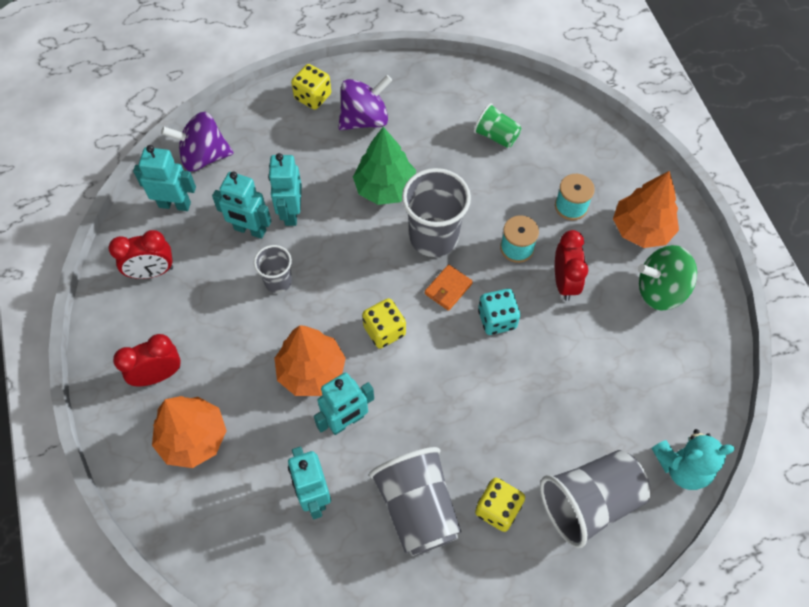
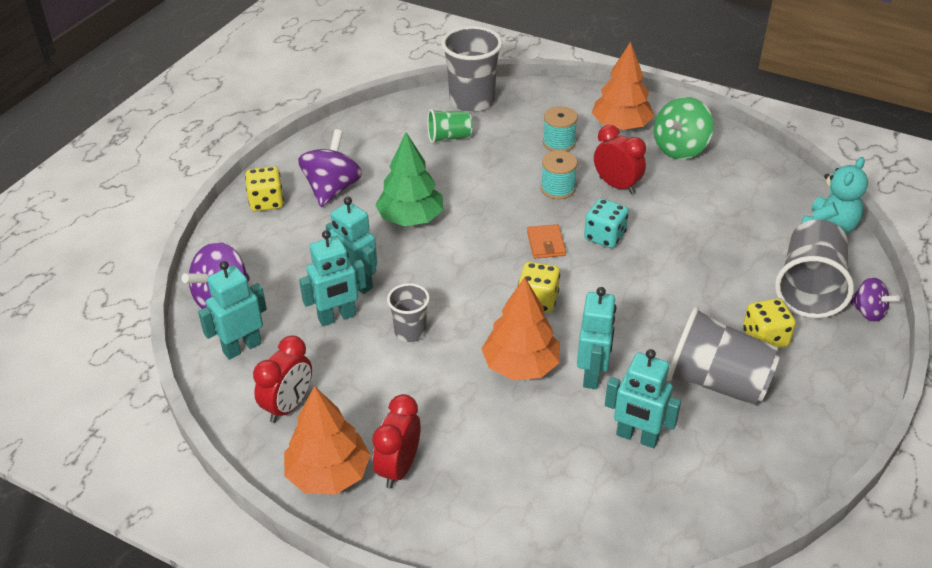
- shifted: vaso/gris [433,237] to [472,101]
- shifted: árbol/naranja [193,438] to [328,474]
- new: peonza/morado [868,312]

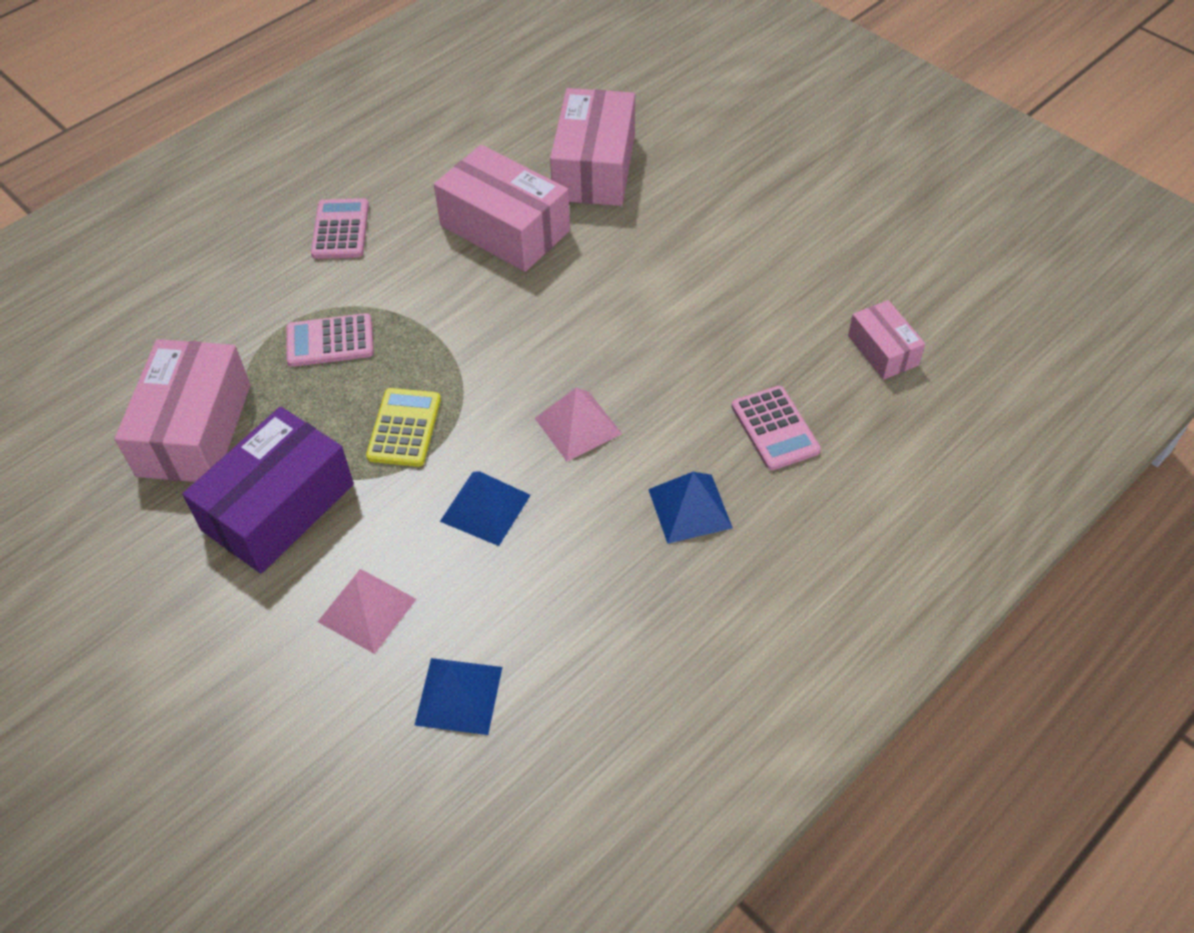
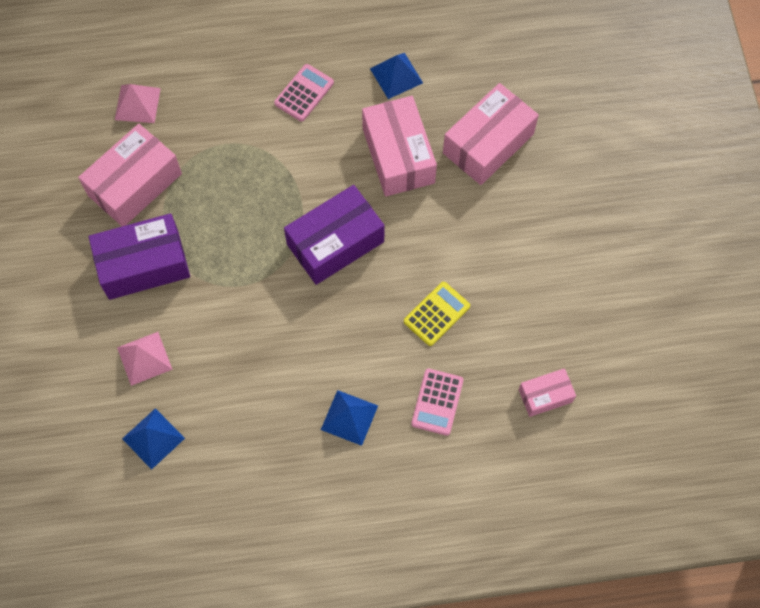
- rotated: caja/rosa [883,350] = [545,395] 60 degrees clockwise
- gone: calculadora/rosa [330,341]
- shifted: calculadora/amarillo [404,428] to [436,314]
- shifted: pirámide/rosa [578,425] to [137,104]
- shifted: pirámide/azul [485,508] to [396,75]
- new: caja/morado [335,243]

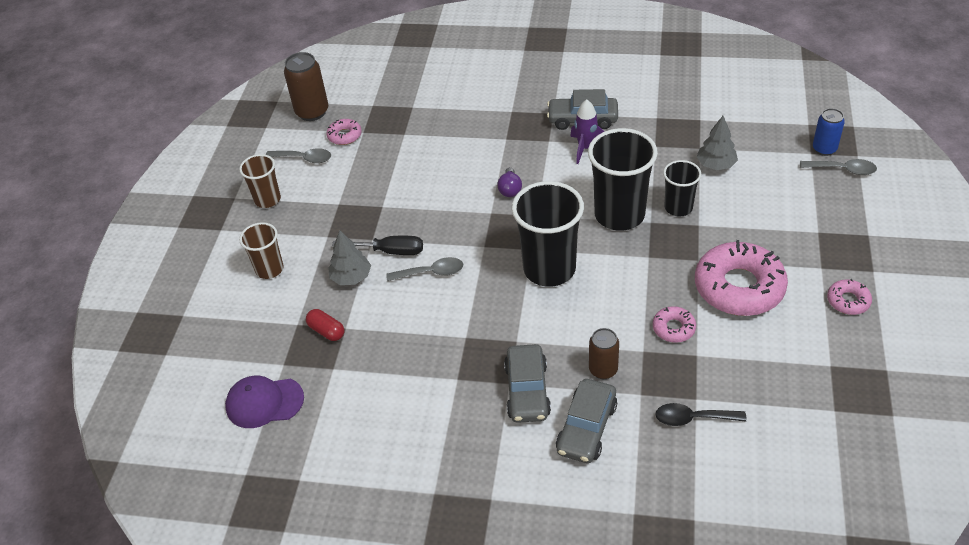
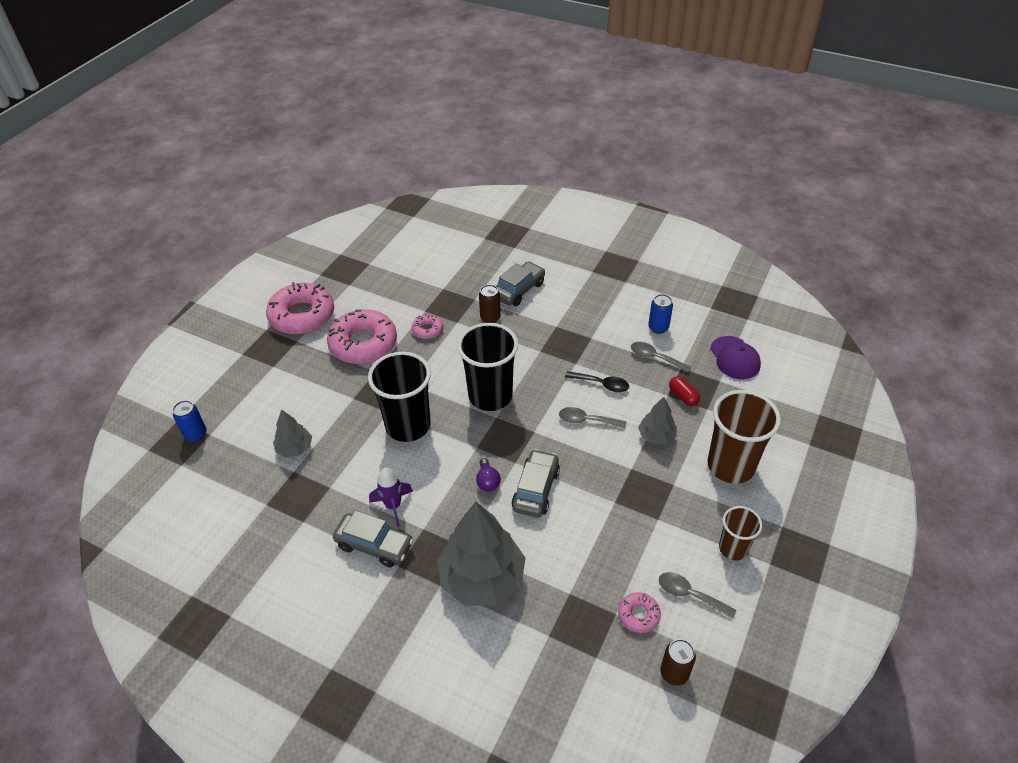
- scaled: lata/marrón [312,112] = [674,673] x0.65
- shifted: cuchara/gris [843,170] to [655,358]
- gone: vaso/negro [678,207]
- rotated: bombilla/morado [510,189] = [487,481] 150 degrees clockwise
- scaled: vaso/marrón [269,269] = [731,466] x1.79
- gone: destornillador/negro [390,251]
- scaled: rosquilla/rosa [848,301] = [302,315] x2.15
- shifted: coche/gris [527,391] to [536,489]
- rotated: gorra/morado [264,402] = [734,358] 60 degrees clockwise
- shifted: cuchara/negro [693,418] to [601,384]
- new: lata/azul [658,328]
- new: árbol/gris [482,578]

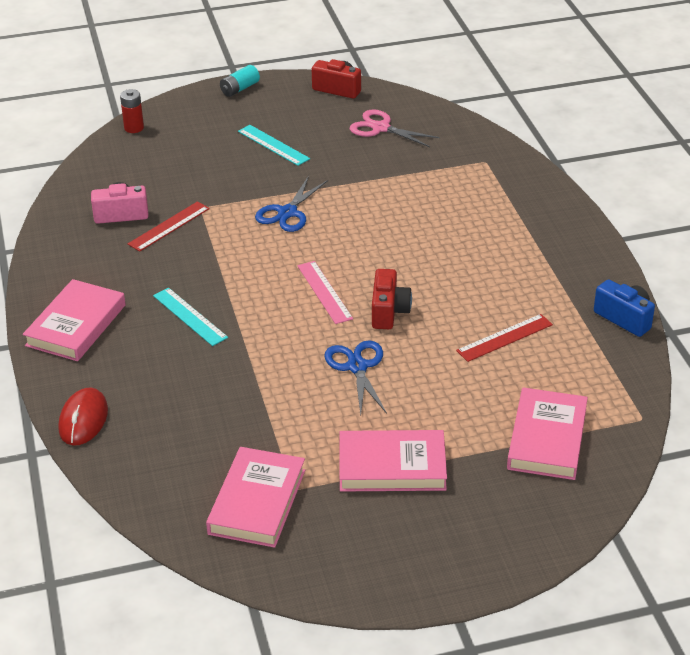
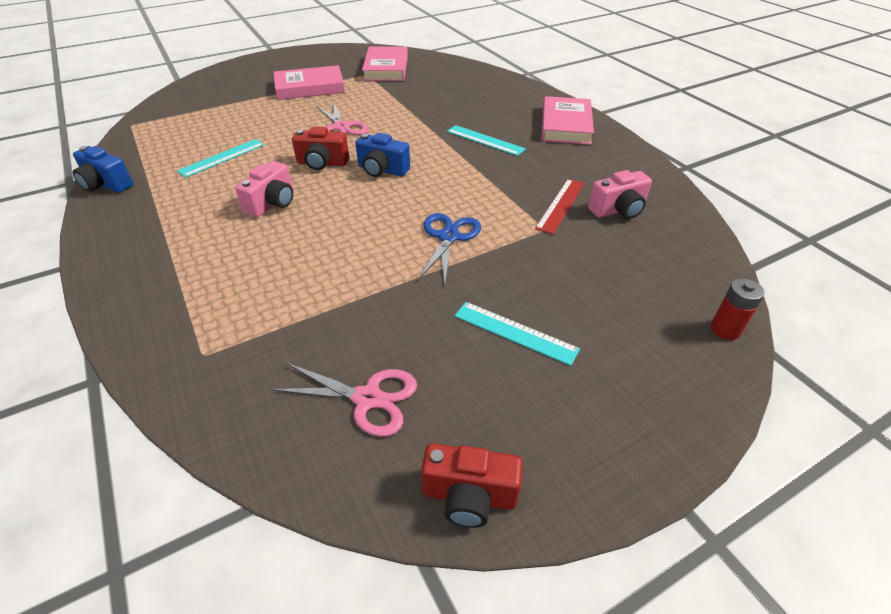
- gone: pila/turquesa [239,89]
- swapped: regla/rosa [324,292] to cámara/azul [382,170]
- rotated: cámara/rojo [388,311] = [322,163] 75 degrees counterclockwise
- repainted: regla/rojo [504,338] to regla/turquesa [222,158]
- repainted: tijeras/azul [357,366] to tijeras/rosa [341,127]
- gone: libro/rosa [547,438]
- gone: ratón/rojo [83,420]
- new: cámara/rosa [272,203]

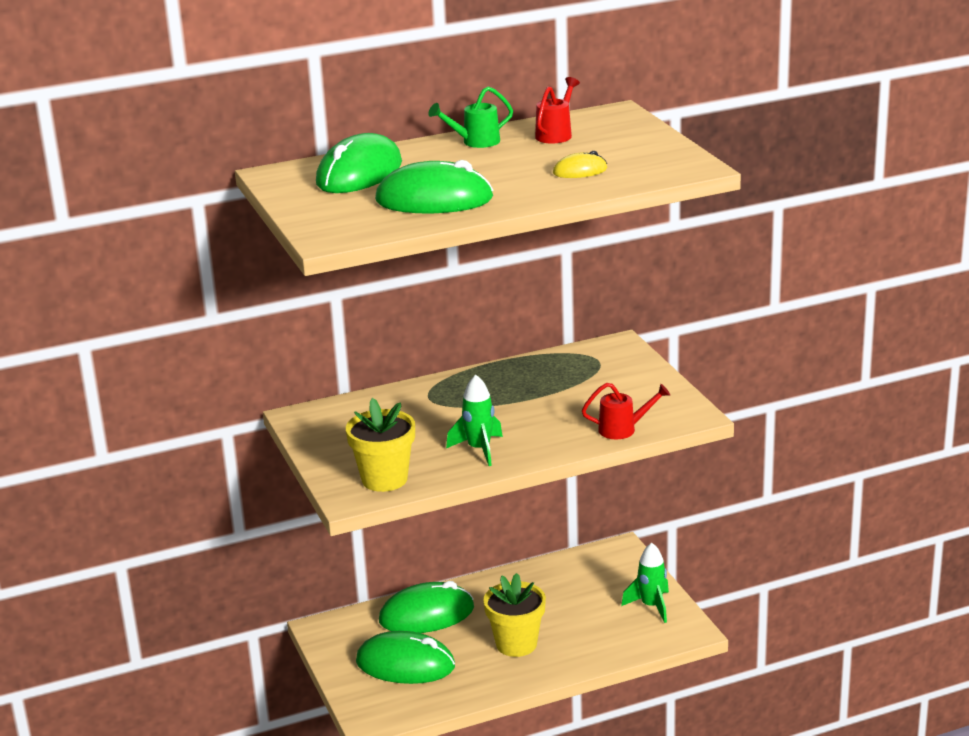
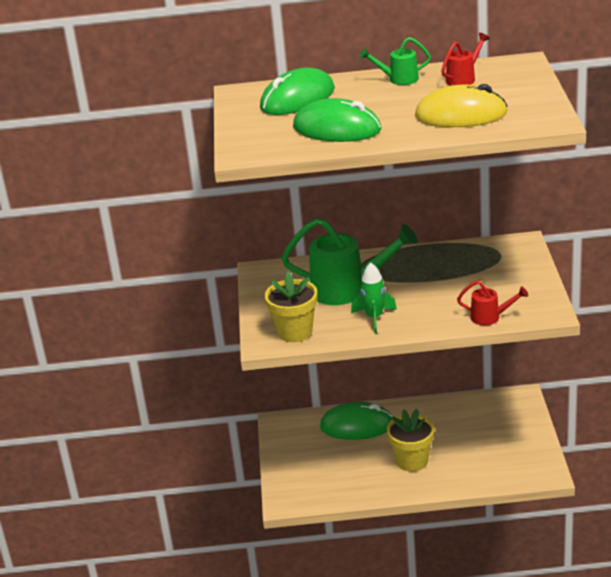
- scaled: ratón/amarillo [580,171] = [461,115] x2.04
- gone: cohete/verde [651,606]
- gone: ratón/verde [405,664]
- new: regadera/verde [347,289]

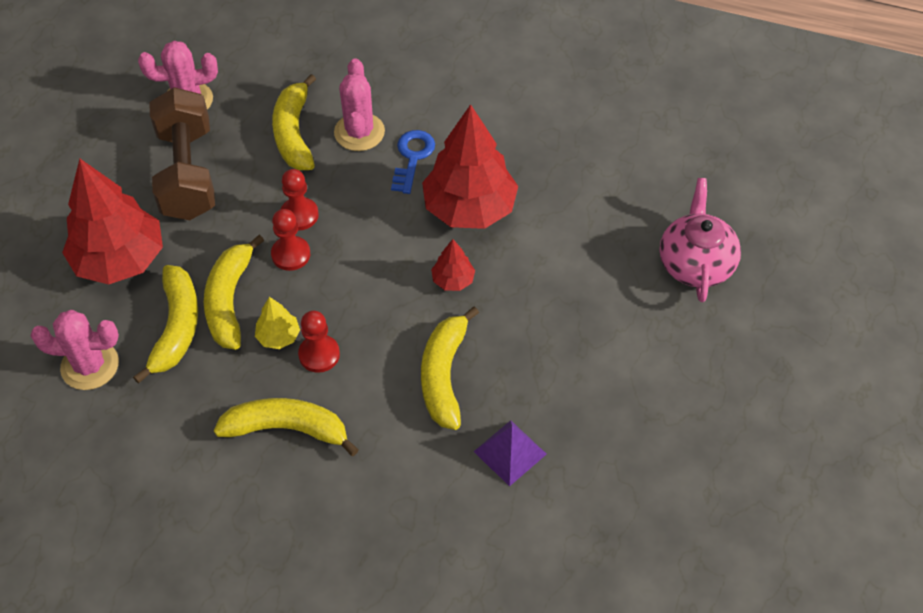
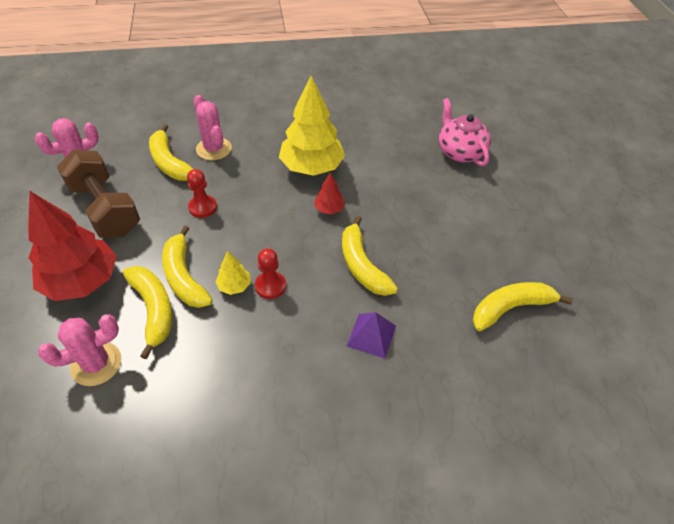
- repainted: árbol/rojo [469,208] to árbol/amarillo [312,167]
- gone: llave/azul [412,158]
- gone: peón/rojo [291,254]
- shifted: plátano/amarillo [287,429] to [510,308]
- shifted: pirámide/morado [510,452] to [371,335]

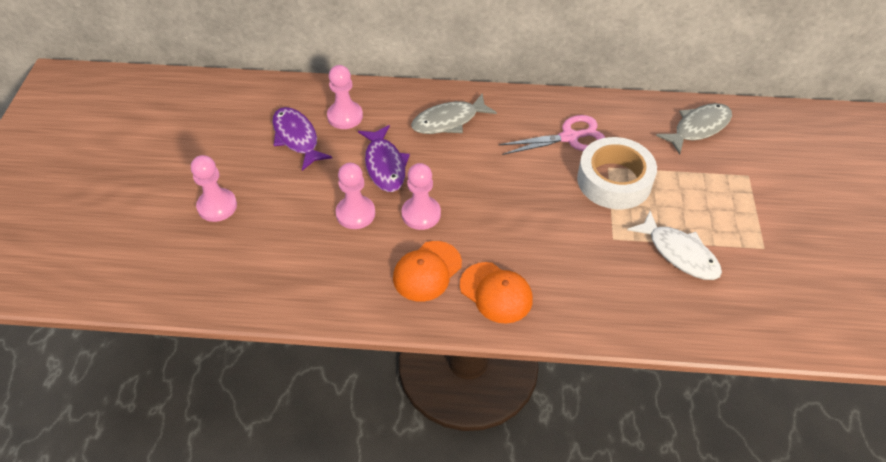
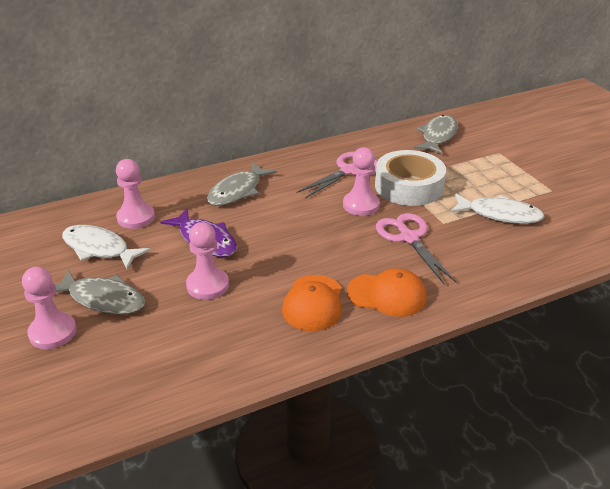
- repainted: pez/morado [297,138] to pez/blanco [99,248]
- shifted: peón/rosa [421,214] to [361,205]
- new: tijeras/rosa [409,238]
- new: pez/gris [103,299]

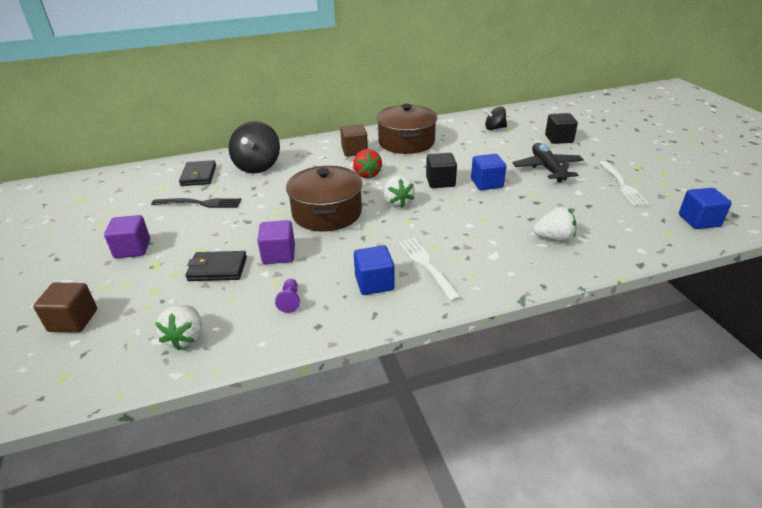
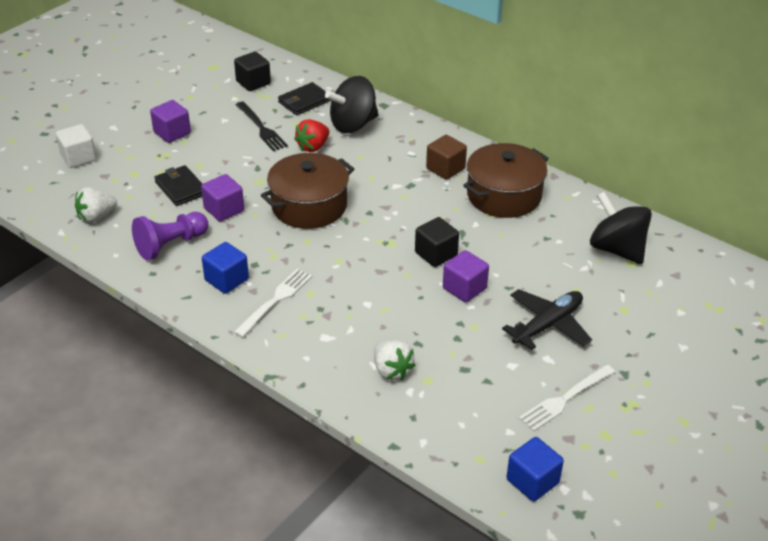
- scaled: peonza/negro [494,128] = [617,249] x1.78
- shifted: cubo/negro [558,139] to [253,82]
- shifted: fresa/rojo [367,174] to [313,147]
- repainted: cubo/azul [486,183] to cubo/morado [464,288]
- gone: fresa/blanco [398,203]
- scaled: peón/morado [290,301] = [170,245] x2.02
- repainted: cubo/marrón [73,320] to cubo/blanco [78,158]

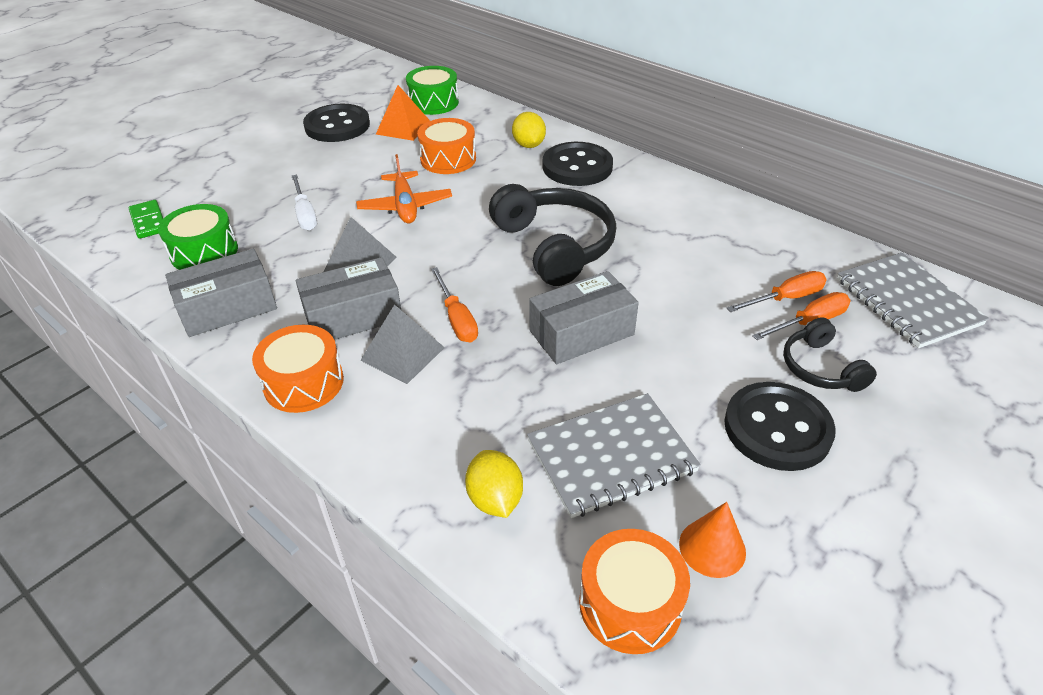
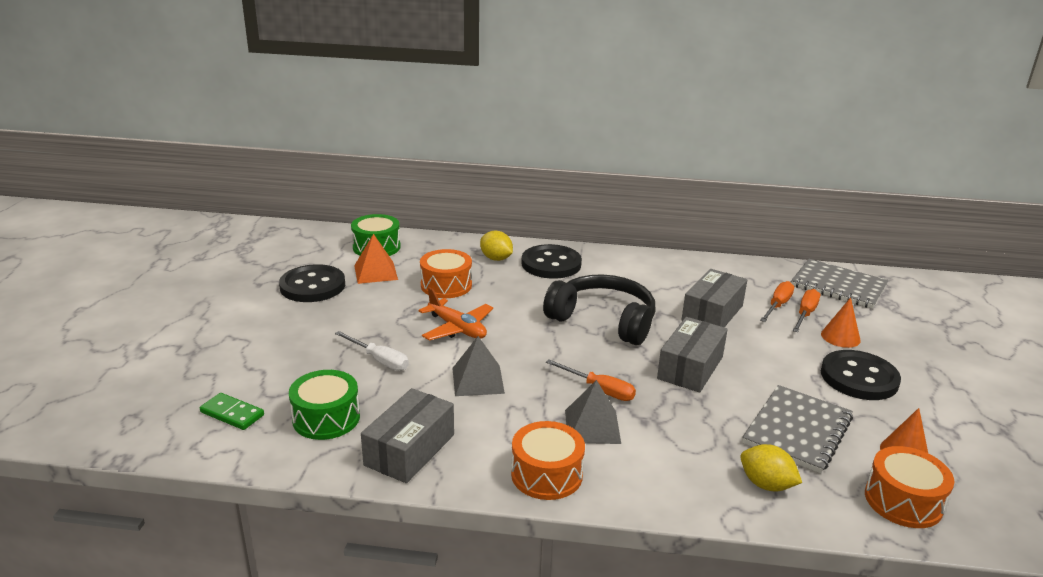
- shifted: caja/gris [353,316] to [712,313]
- swapped: auriculares/negro [821,368] to cono/naranja [840,337]

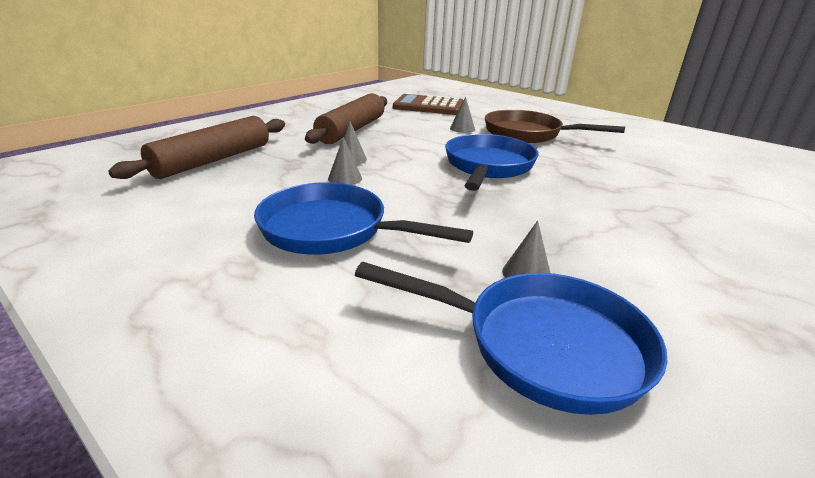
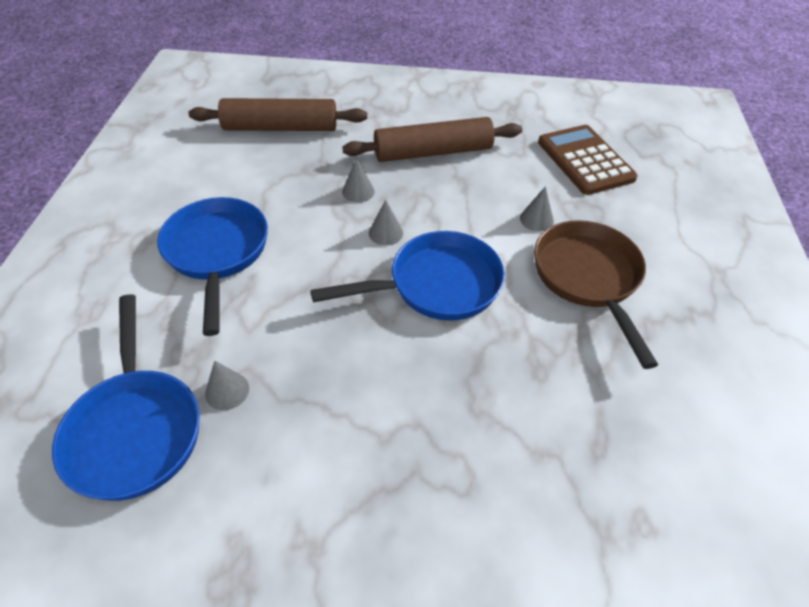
- shifted: cono/gris [345,178] to [386,233]

